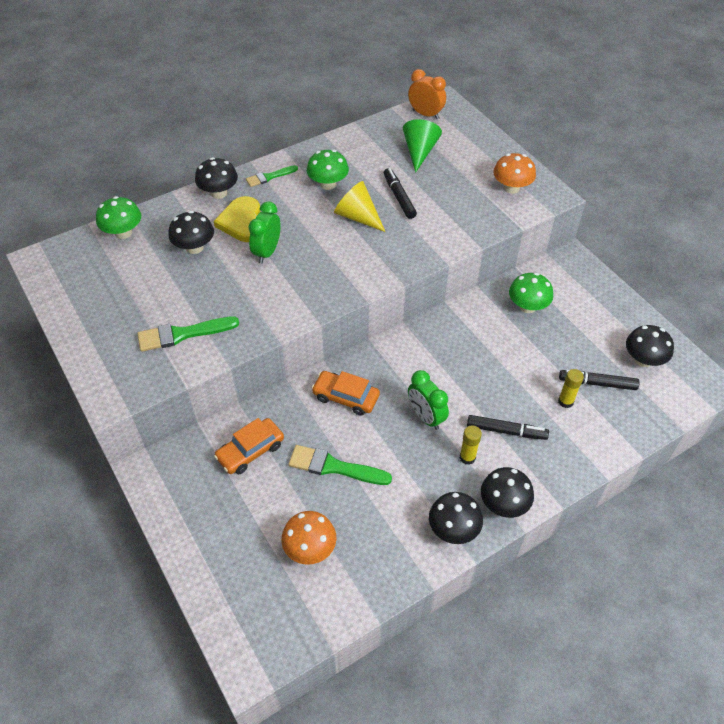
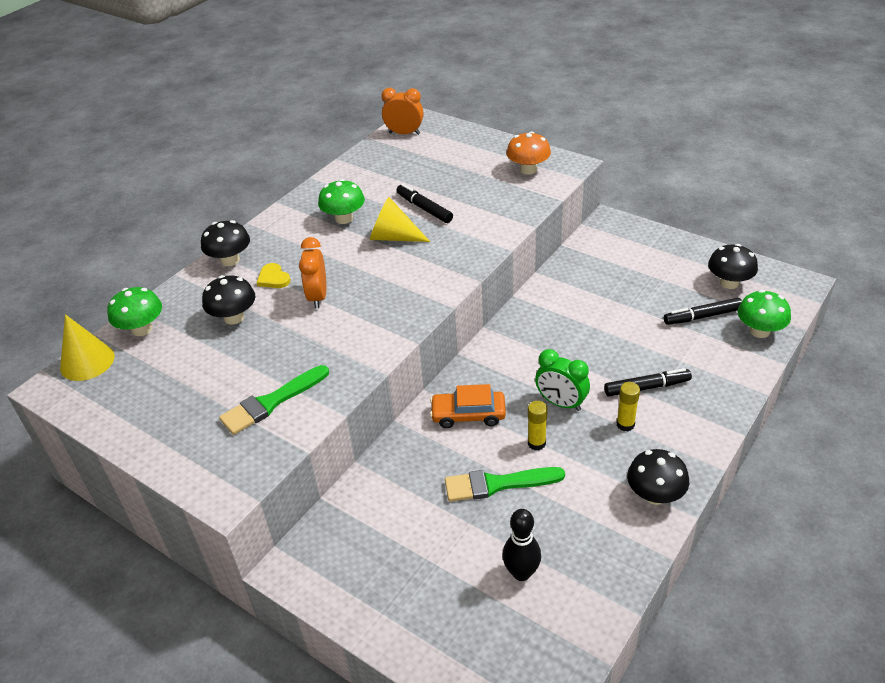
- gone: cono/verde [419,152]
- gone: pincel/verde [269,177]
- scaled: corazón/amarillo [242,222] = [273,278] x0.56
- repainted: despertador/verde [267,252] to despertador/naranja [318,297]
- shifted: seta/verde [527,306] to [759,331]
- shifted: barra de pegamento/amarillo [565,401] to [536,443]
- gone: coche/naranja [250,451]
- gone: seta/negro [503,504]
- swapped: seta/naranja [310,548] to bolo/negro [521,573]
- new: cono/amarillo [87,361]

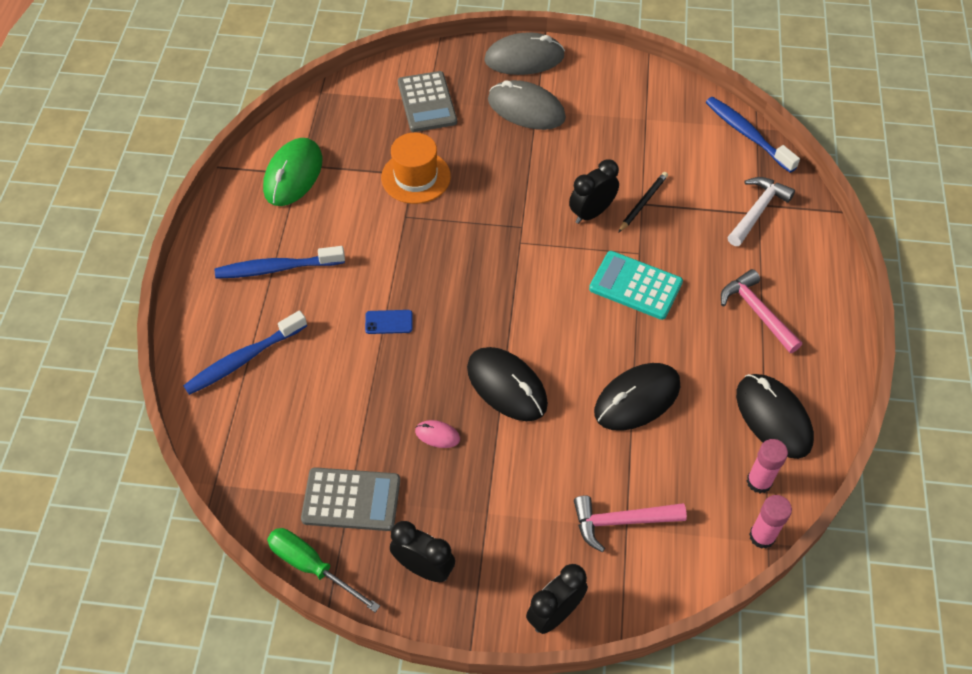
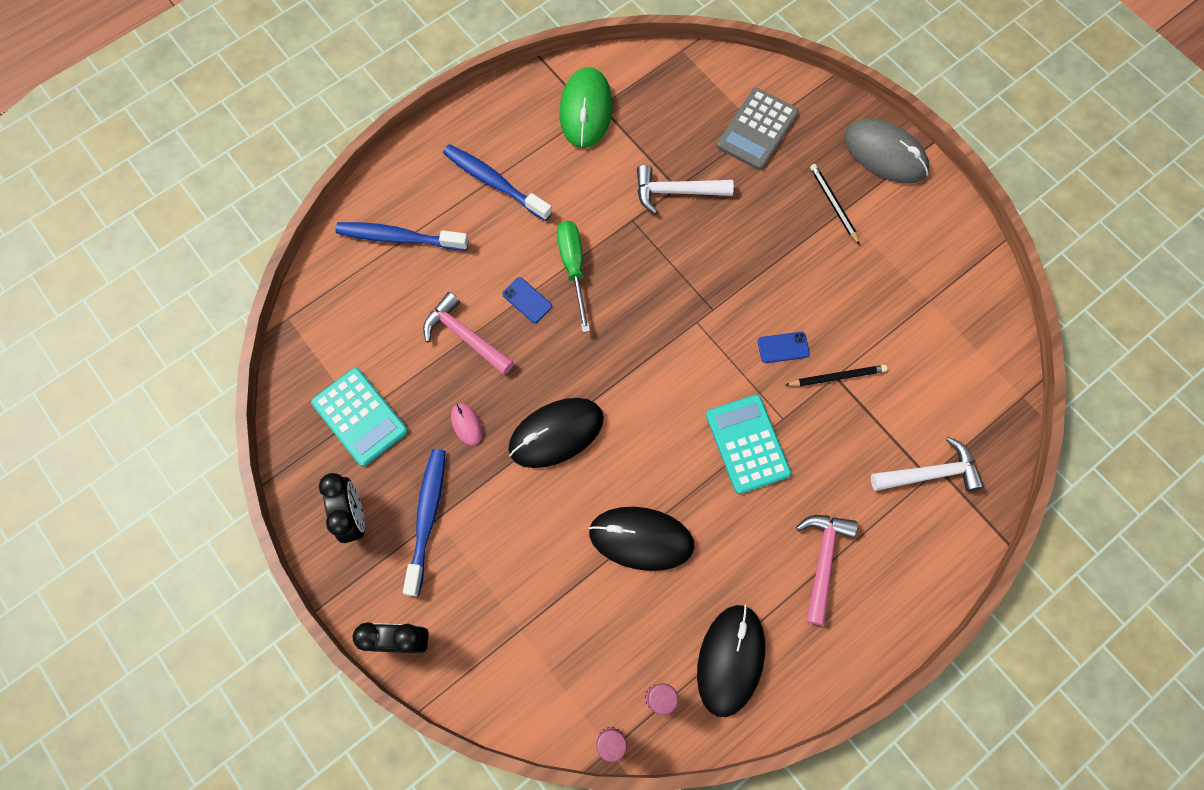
- swapped: ratón/gris [526,109] to lápiz/negro [833,204]
- shifted: cepillo de dientes/azul [747,134] to [427,517]
- swapped: sombrero/naranja [416,177] to martillo/blanco [676,191]
- rotated: ratón/verde [293,175] = [586,110] 60 degrees counterclockwise
- swapped: despertador/negro [591,213] to móvil/azul [783,347]
- rotated: ratón/negro [507,386] = [556,433] 60 degrees clockwise
- repainted: calculadora/gris [351,500] to calculadora/turquesa [360,417]
- shifted: martillo/rosa [621,521] to [465,336]
- shifted: destornillador/verde [312,566] to [573,268]

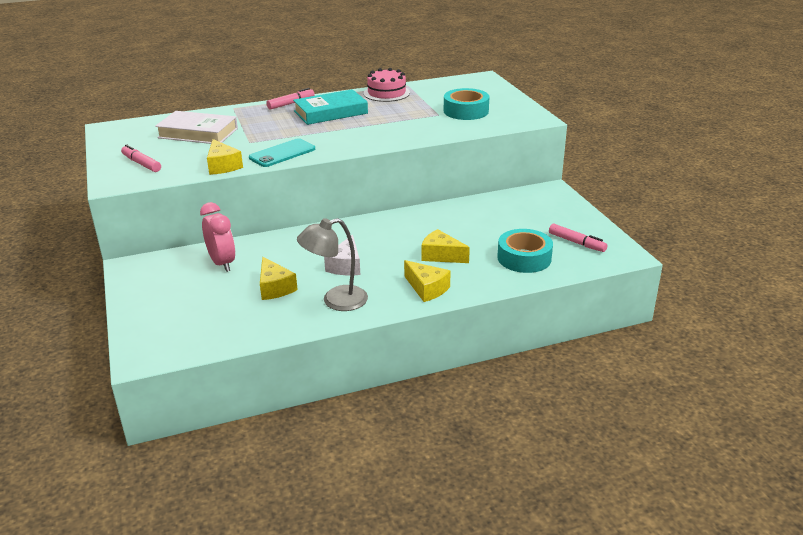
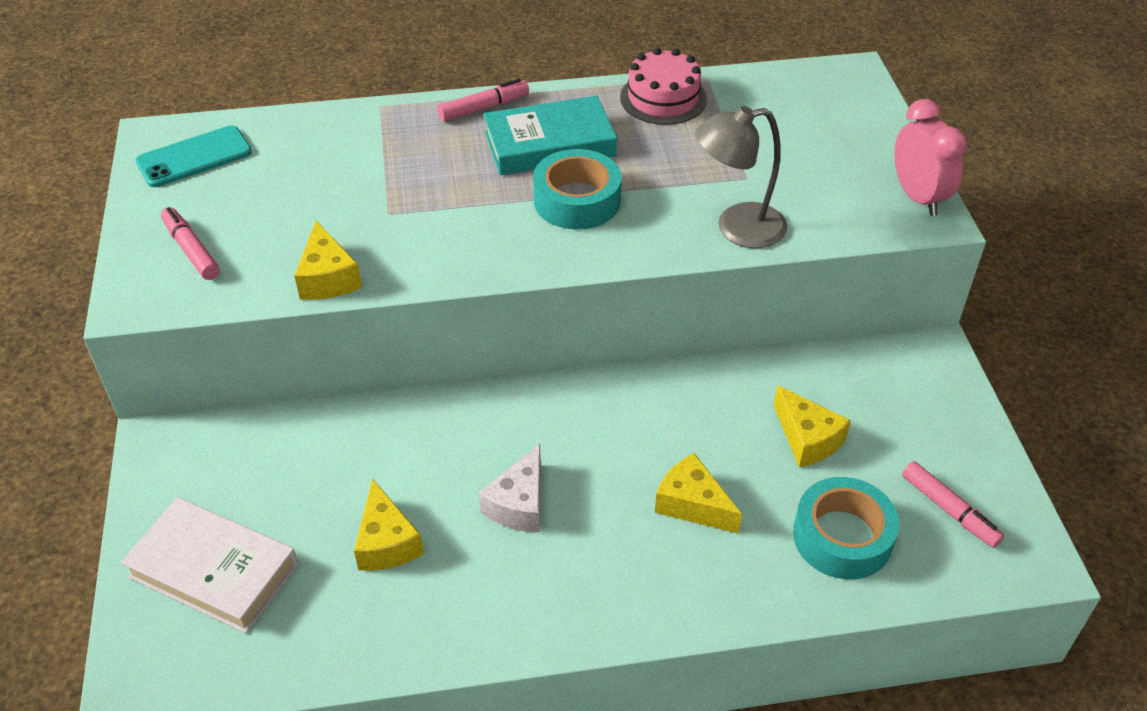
- shifted: cinta adhesiva/turquesa [466,111] to [577,200]
- shifted: libro/blanco [198,133] to [213,570]
- shifted: móvil/turquesa [282,153] to [194,157]
- shifted: despertador/rosa [222,263] to [918,197]
- shifted: lámpara/gris [336,301] to [737,228]
- shifted: queso/amarillo [427,288] to [807,438]

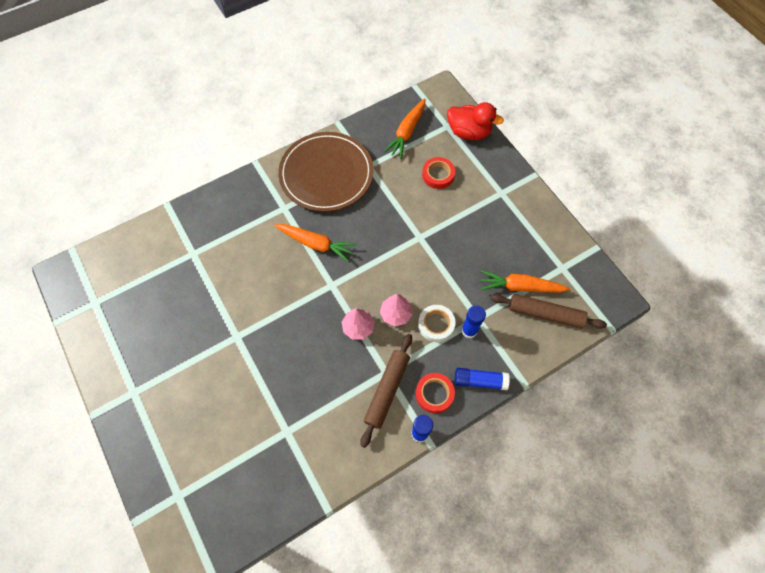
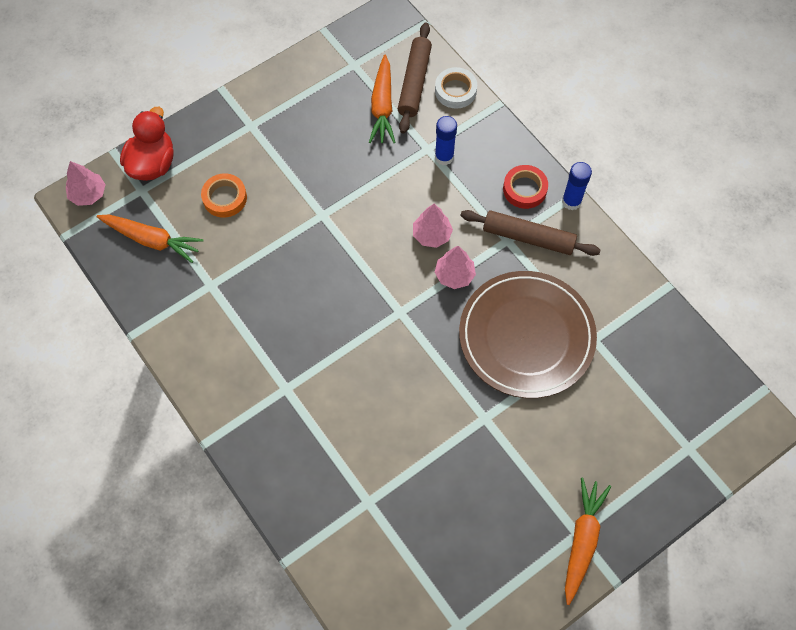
- shifted: plato/marrón [326,174] to [526,336]
- repainted: cinta adhesiva/rojo [438,175] to cinta adhesiva/naranja [225,198]
- shifted: zanahoria/naranja [316,244] to [582,540]
- shifted: cinta adhesiva/blanco [436,324] to [455,91]
- gone: barra de pegamento/azul [480,381]
- new: árbol/rosa [88,194]

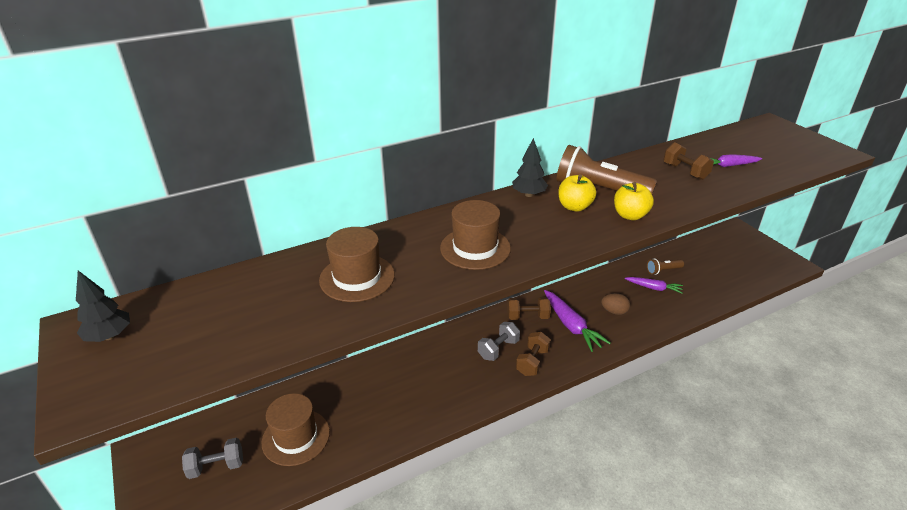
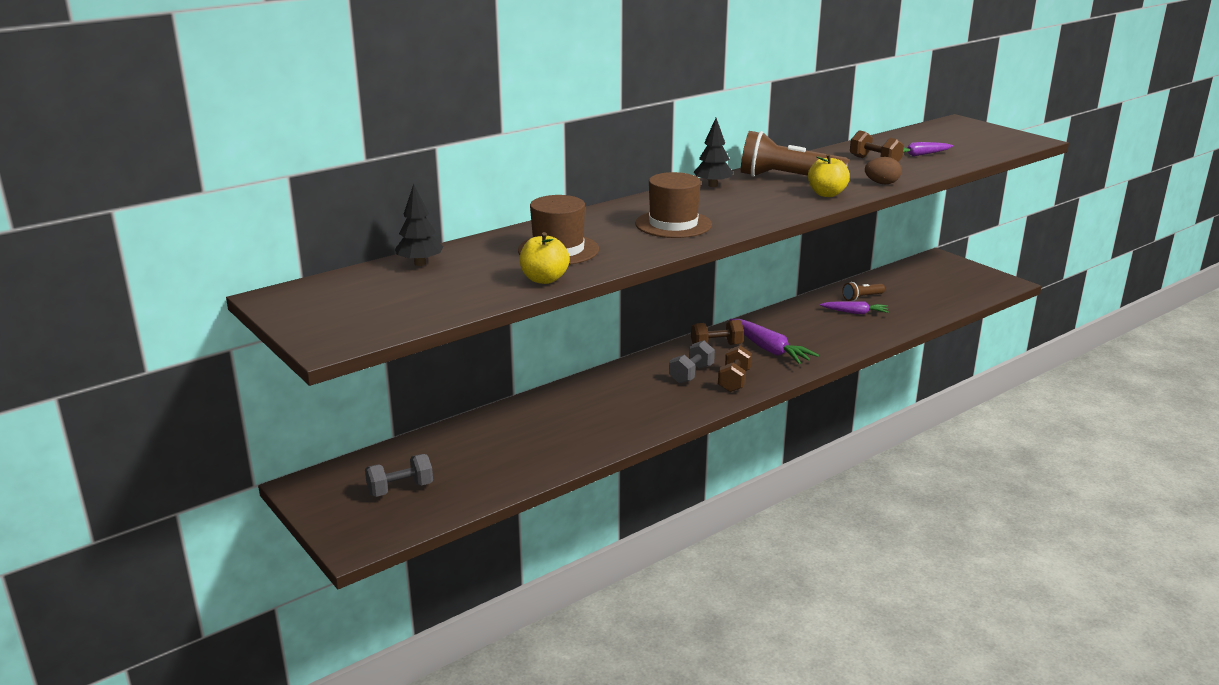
- shifted: manzana/amarillo [574,207] to [544,279]
- shifted: árbol/negro [109,336] to [420,263]
- shifted: huevo/marrón [614,311] to [881,183]
- gone: sombrero/marrón [296,437]

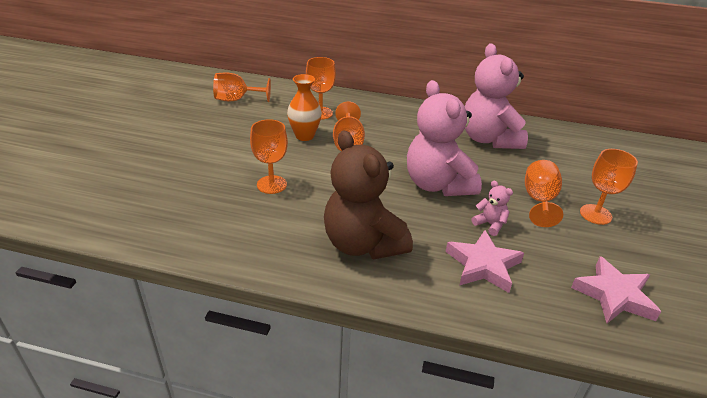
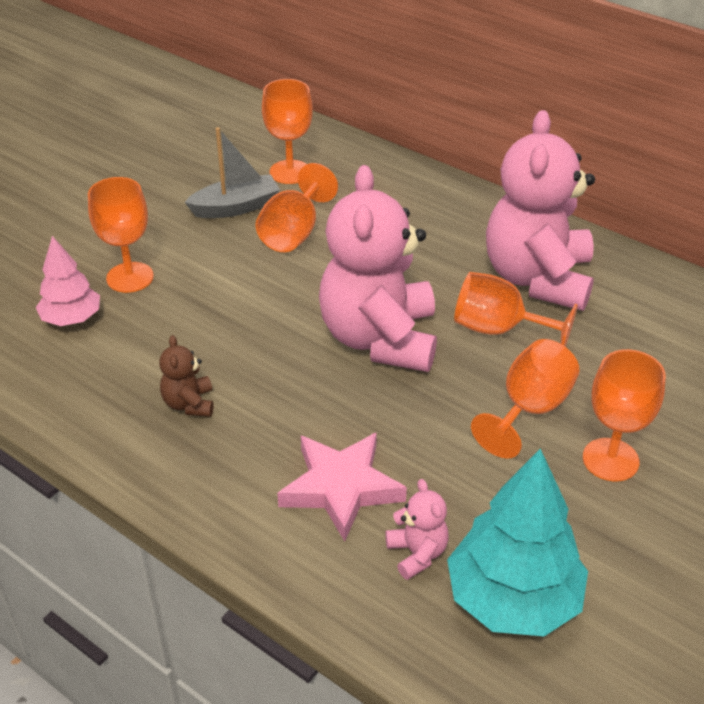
- shifted: copa/naranja [236,99] to [499,329]
- swapped: florero/naranja [304,136] to barco/gris [236,207]
- scaled: osito/marrón [363,244] = [189,404] x0.41
- shifted: osito/rosa [490,224] to [417,553]
- swapped: estrella/rosa [614,295] to árbol/turquesa [513,599]
- new: árbol/rosa [72,319]

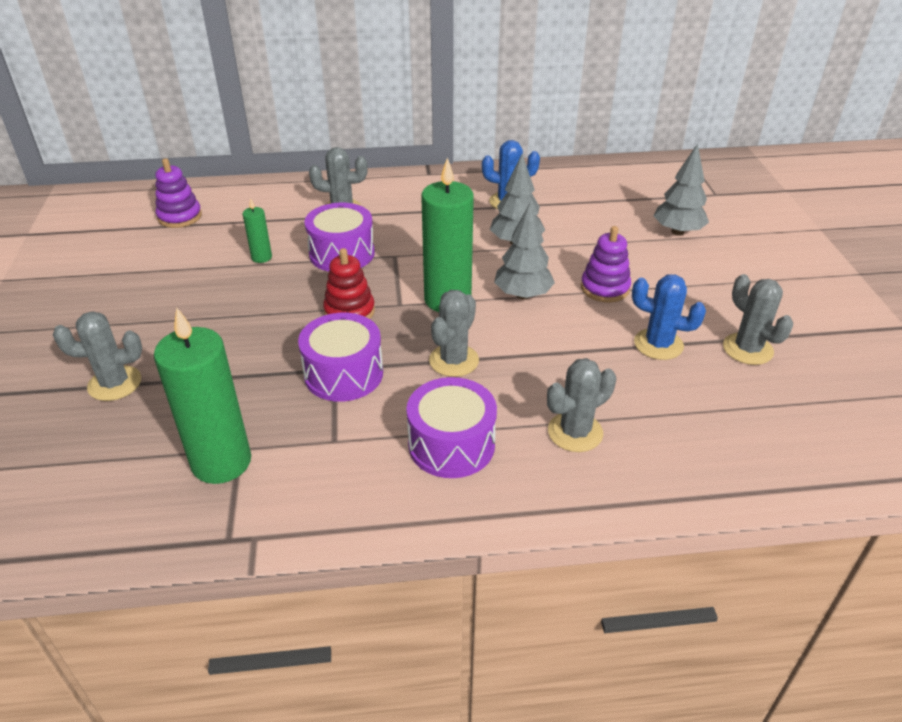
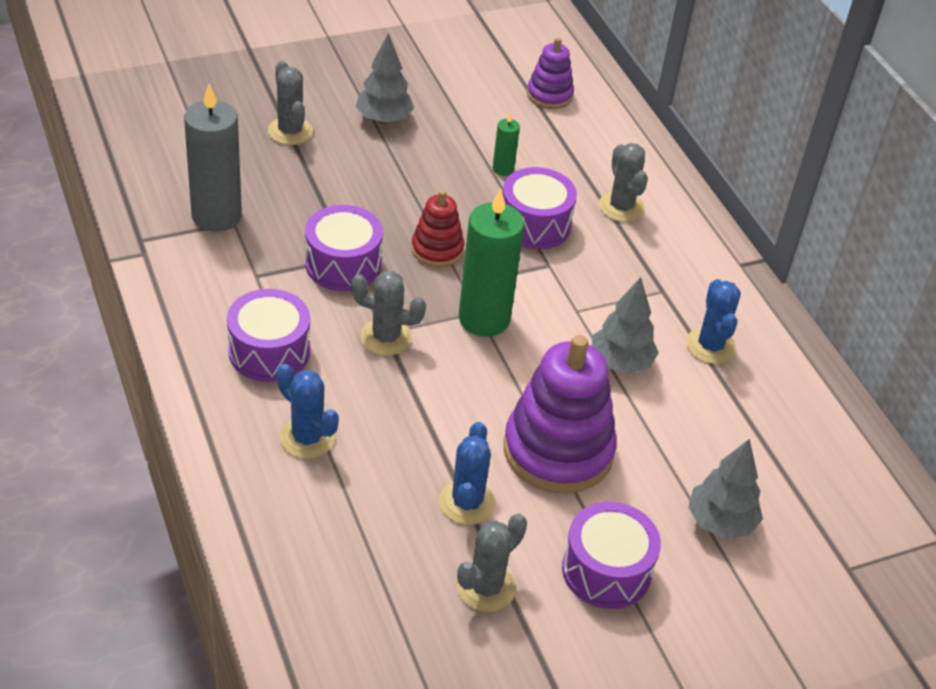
- shifted: árbol/gris [522,295] to [384,119]
- scaled: juguete apilable/morado [605,288] = [558,450] x1.87
- repainted: vela/verde [221,462] to vela/gris [216,216]
- repainted: cactus/gris [575,432] to cactus/azul [307,438]
- new: tambor/morado [606,570]

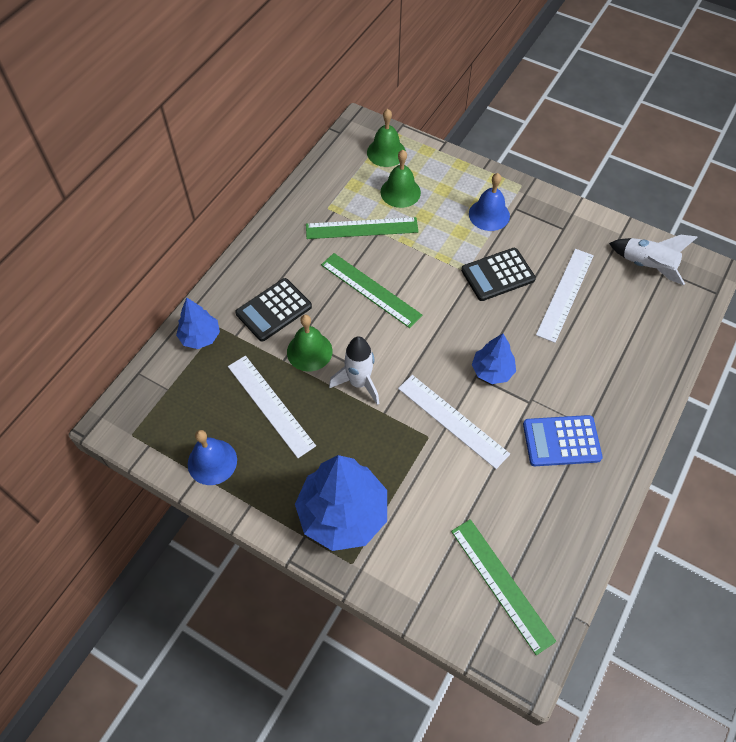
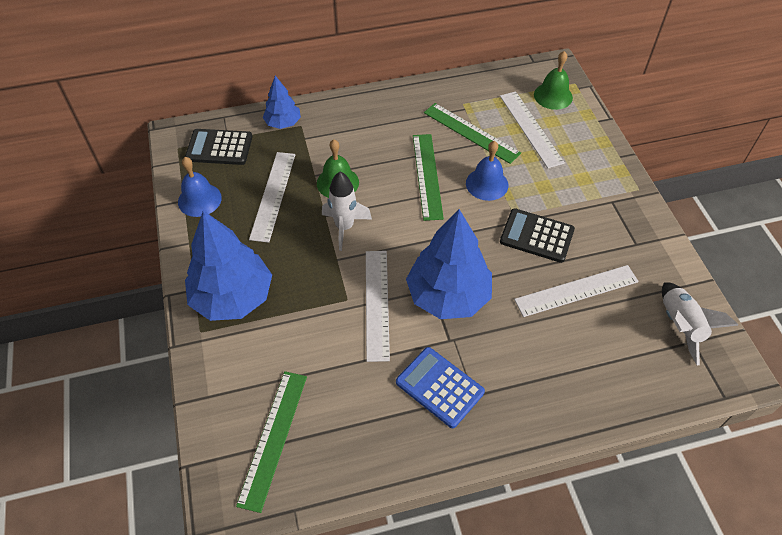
- swapped: campana/verde [400,192] to regla/blanco [530,128]
- shifted: campana/azul [489,214] to [487,184]
- shifted: calculadora/negro [274,310] to [219,148]
- scaled: árbol/azul [492,371] = [448,296] x1.88

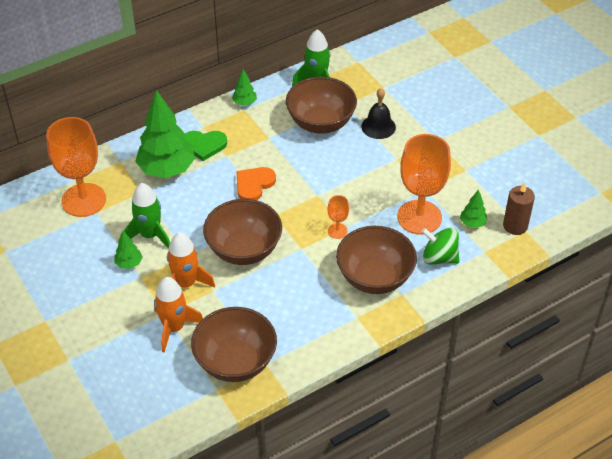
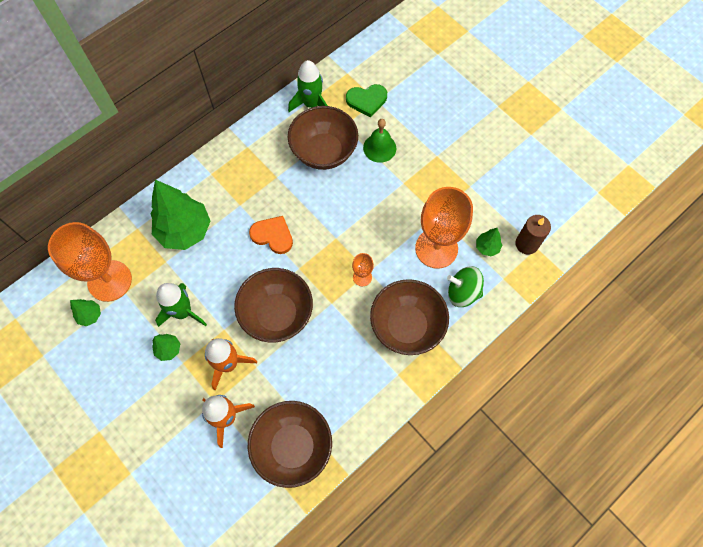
- shifted: árbol/verde [244,103] to [90,315]
- repainted: campana/negro [378,126] to campana/verde [379,148]
- shifted: corazón/verde [204,145] to [367,100]
- rotated: corazón/naranja [254,185] = [273,235] 90 degrees clockwise

